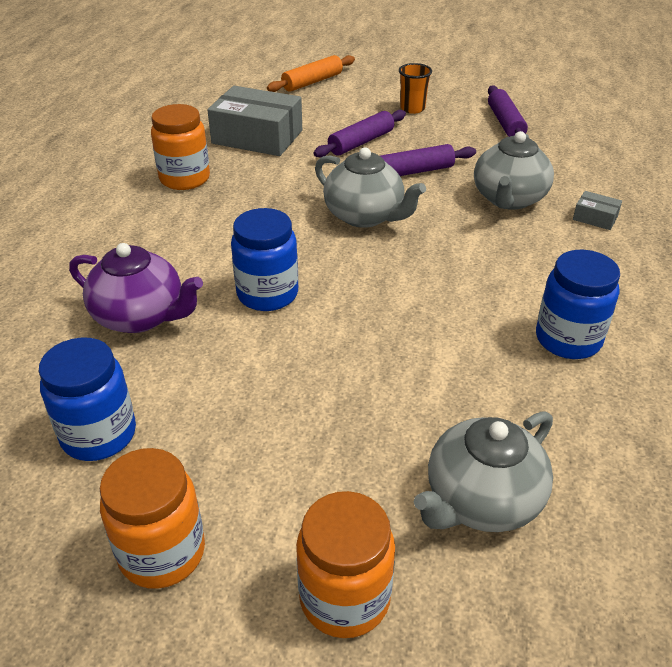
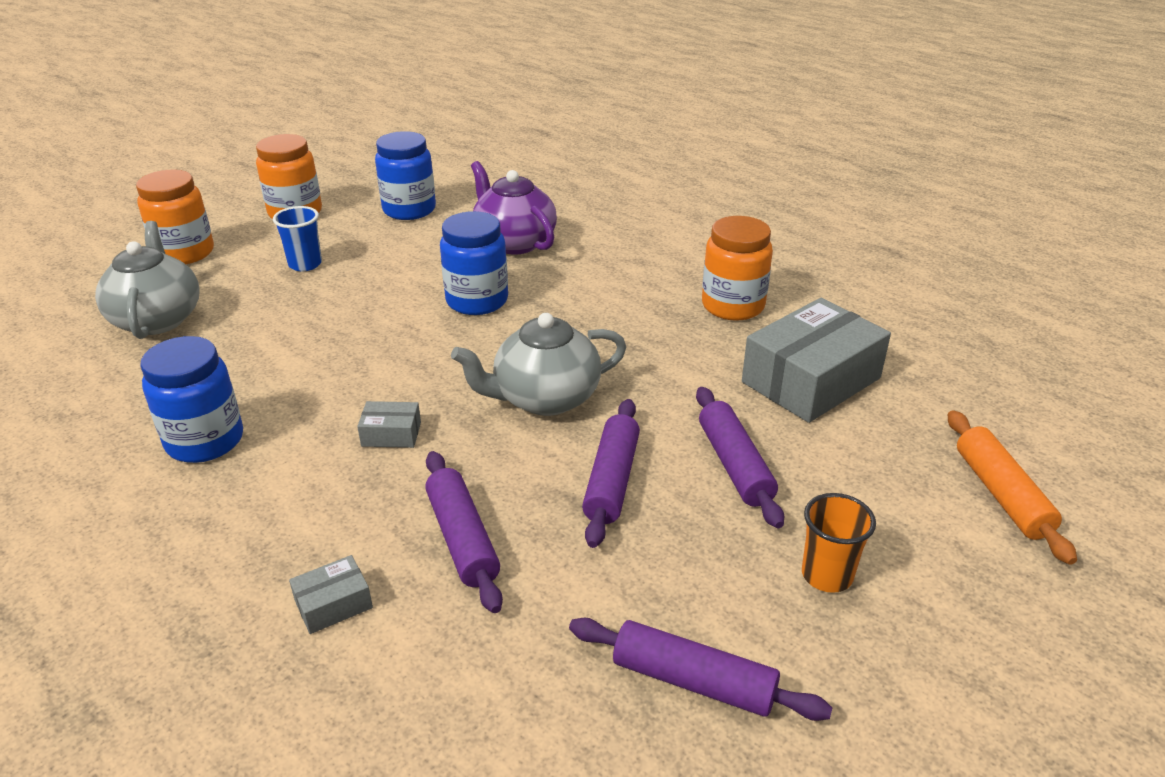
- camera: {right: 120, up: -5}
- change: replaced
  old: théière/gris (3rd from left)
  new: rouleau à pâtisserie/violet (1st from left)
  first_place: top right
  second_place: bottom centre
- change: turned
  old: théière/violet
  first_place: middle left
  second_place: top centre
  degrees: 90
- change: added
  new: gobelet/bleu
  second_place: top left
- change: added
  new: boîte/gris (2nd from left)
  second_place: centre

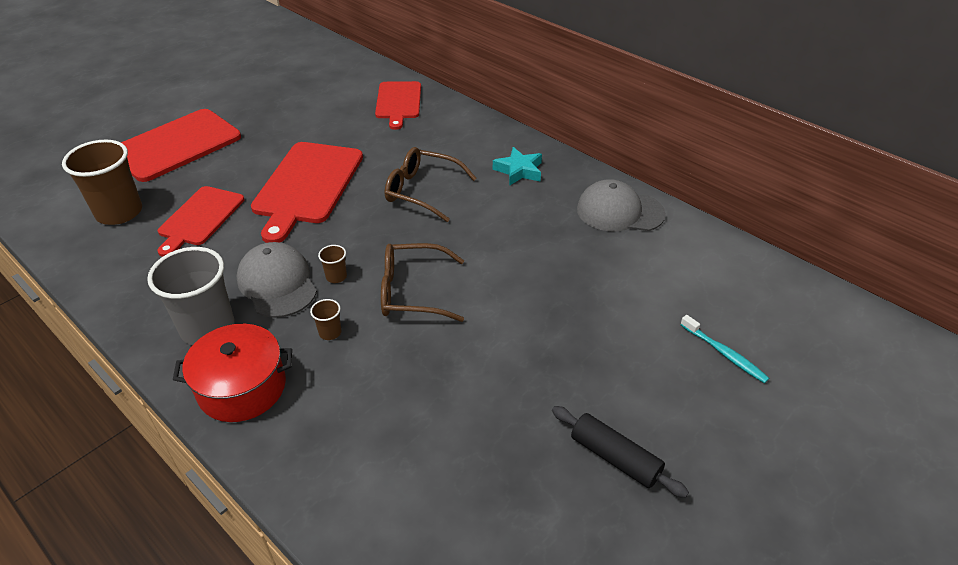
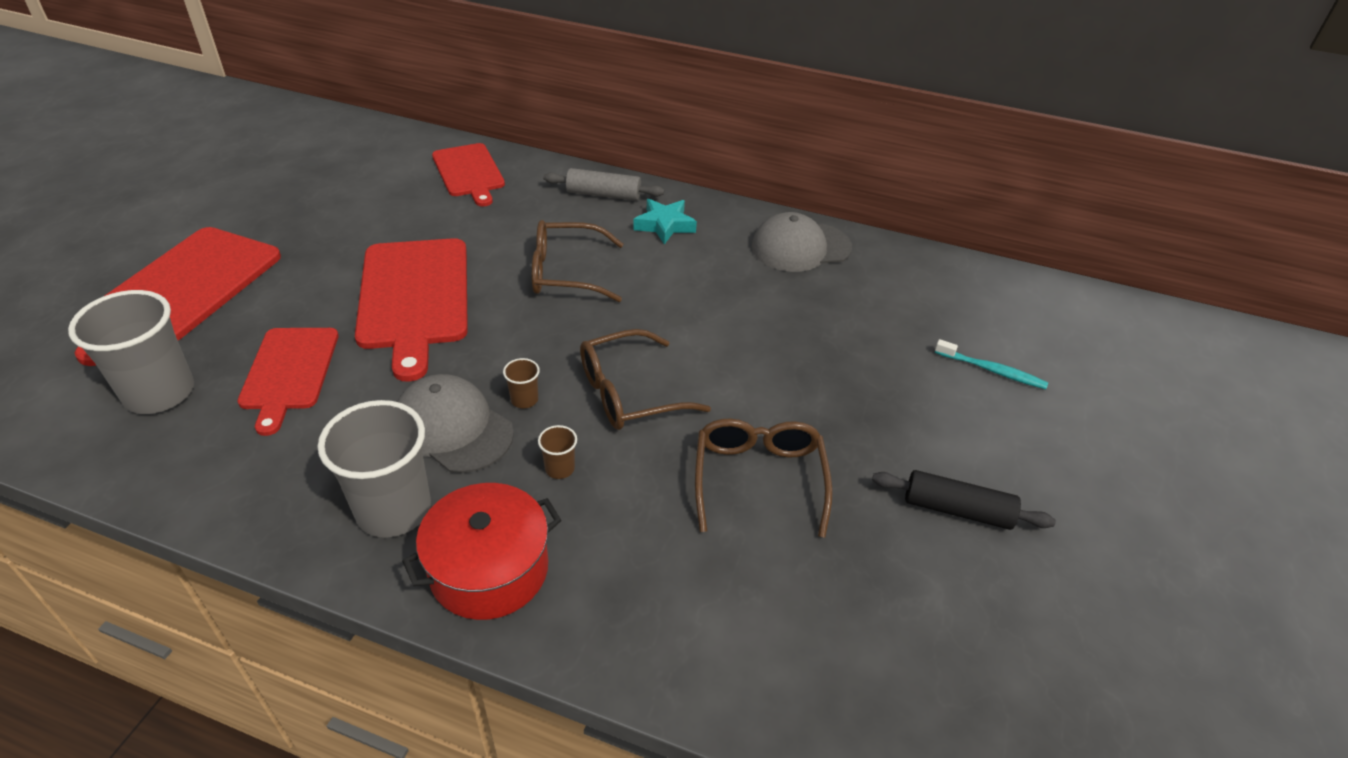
- camera: {right: -25, up: 0}
- change: recoloured
  old: gobelet/marron (1st from left)
  new: gobelet/gris (1st from left)
  first_place: top left
  second_place: middle left
- change: added
  new: rouleau à pâtisserie/gris
  second_place: top centre
- change: added
  new: lunettes/marron (3rd from left)
  second_place: centre

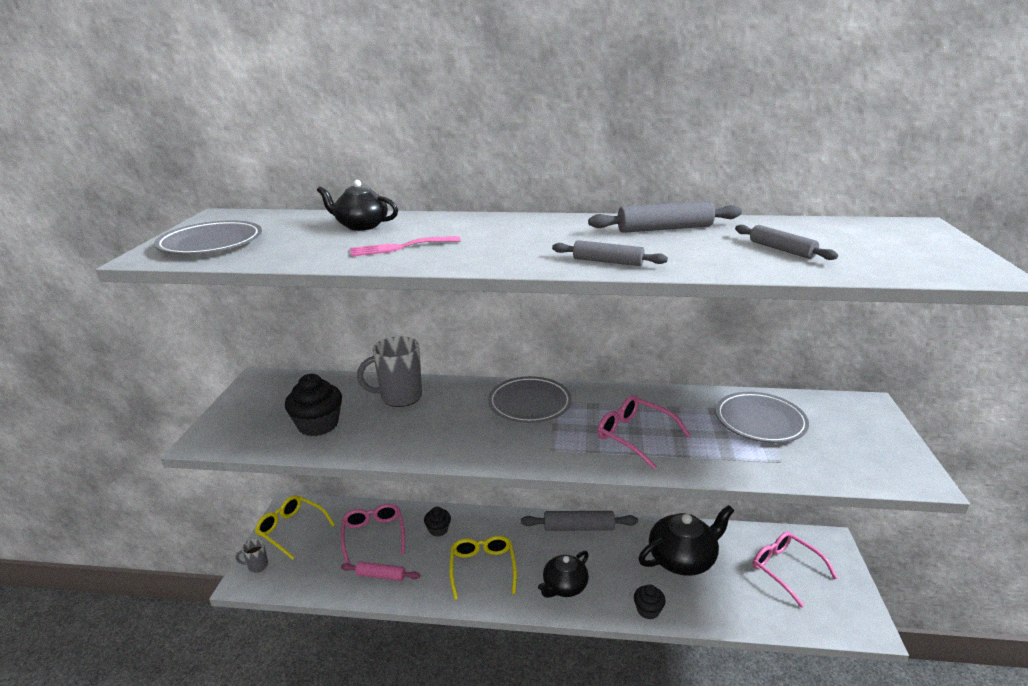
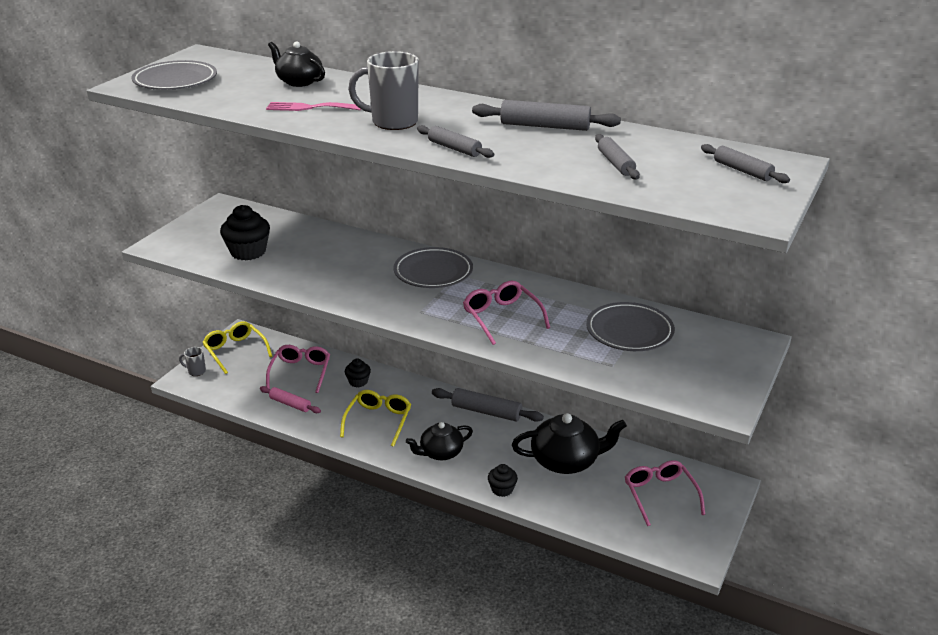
- camera: {right: 20, up: 5}
- change: moved
  old: tasse/gris (2nd from left)
  first_place: centre
  second_place: top centre
- change: added
  new: rouleau à pâtisserie/gris (5th from left)
  second_place: top right

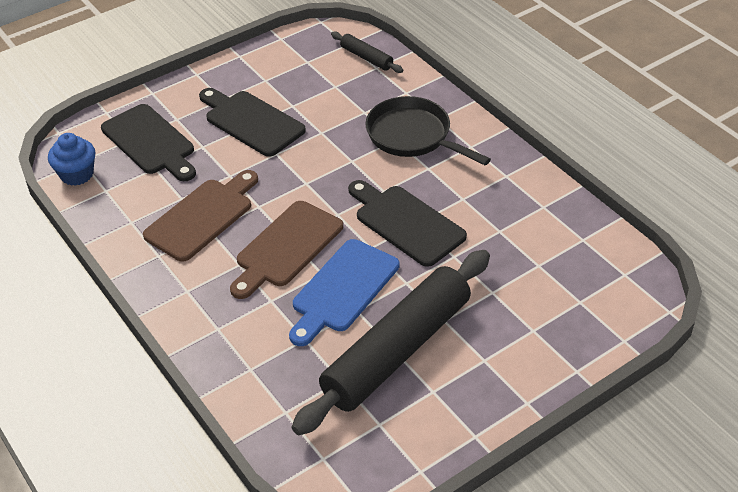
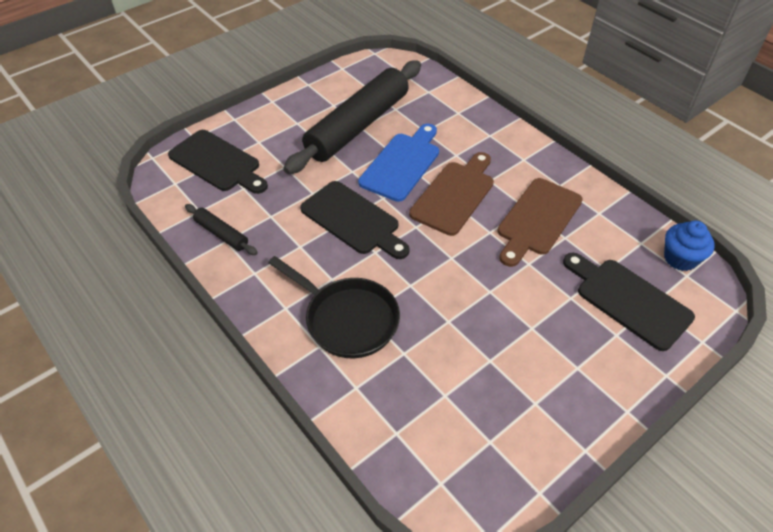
- camera: {right: 175, up: 5}
- change: moved
  old: rouleau à pâtisserie/noir (1st from left)
  first_place: top centre
  second_place: middle left
- change: moved
  old: planche à découper/noir (2nd from left in the first image)
  new: planche à découper/noir (1st from left)
  first_place: top centre
  second_place: top left

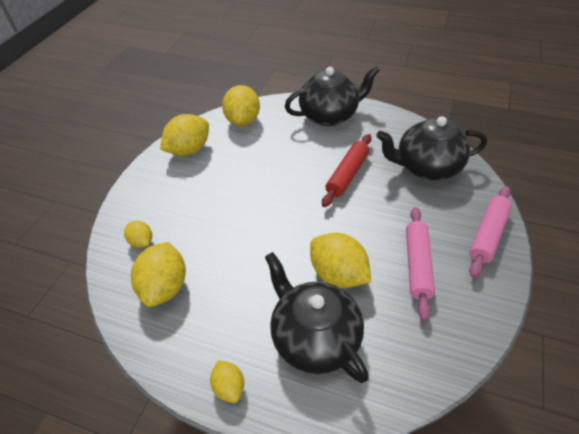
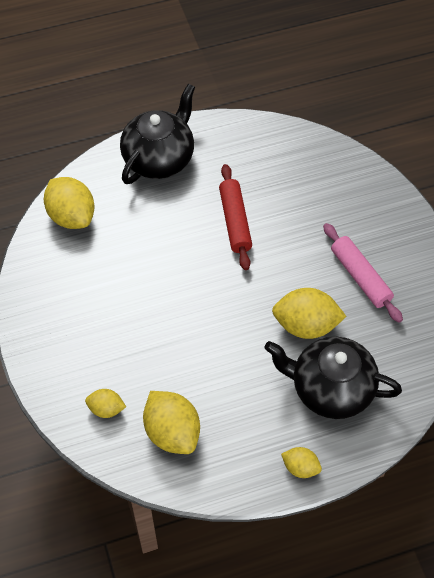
- camera: {right: -40, up: 10}
- change: removed
  old: citron/jaune (3rd from left)
  first_place: top left
- change: removed
  old: théière/noir (3rd from left)
  first_place: middle right
- change: removed
  old: rouleau à pâtisserie/rose (2nd from left)
  first_place: middle right

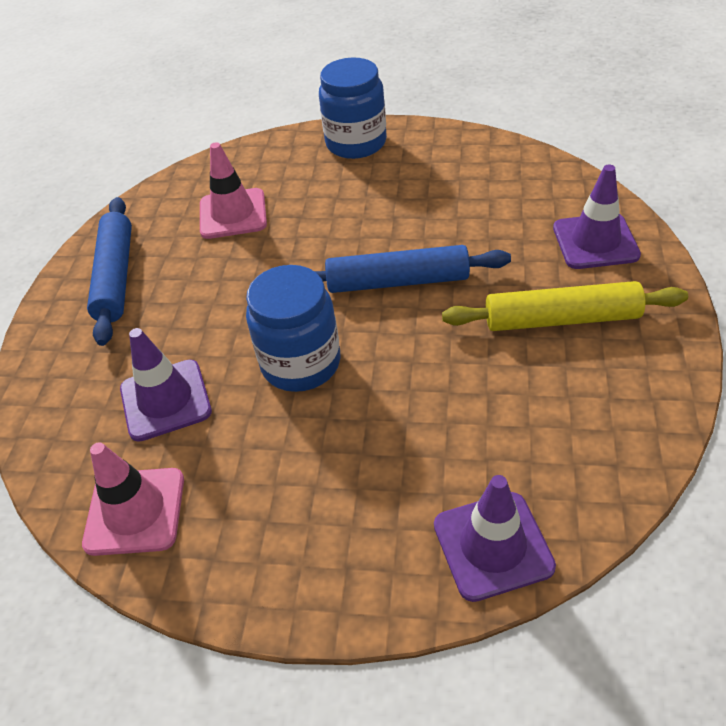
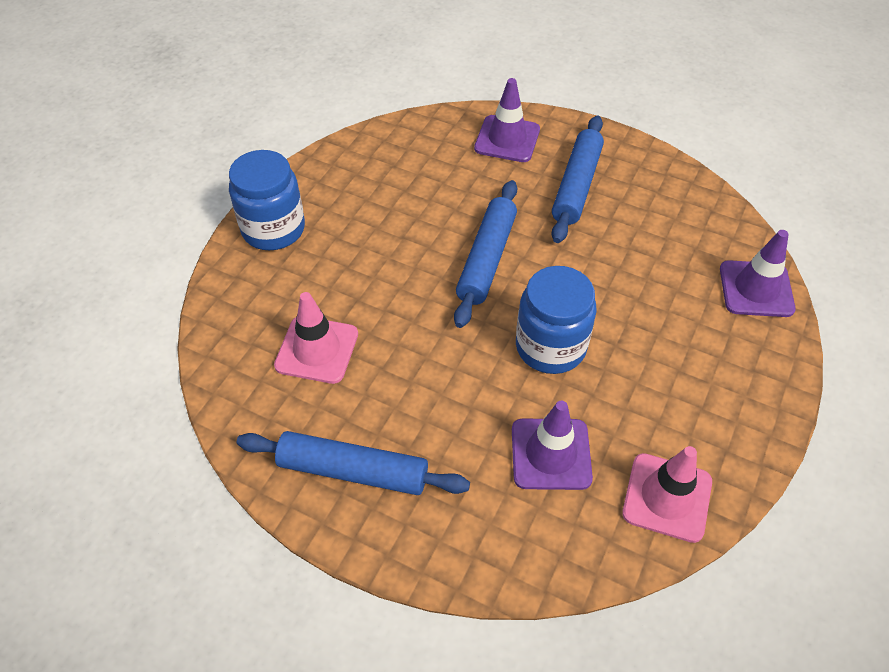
- camera: {right: -75, up: 5}
- change: recoloured
  old: rouleau à pâtisserie/jaune
  new: rouleau à pâtisserie/bleu (3rd from left)
  first_place: middle right
  second_place: top centre

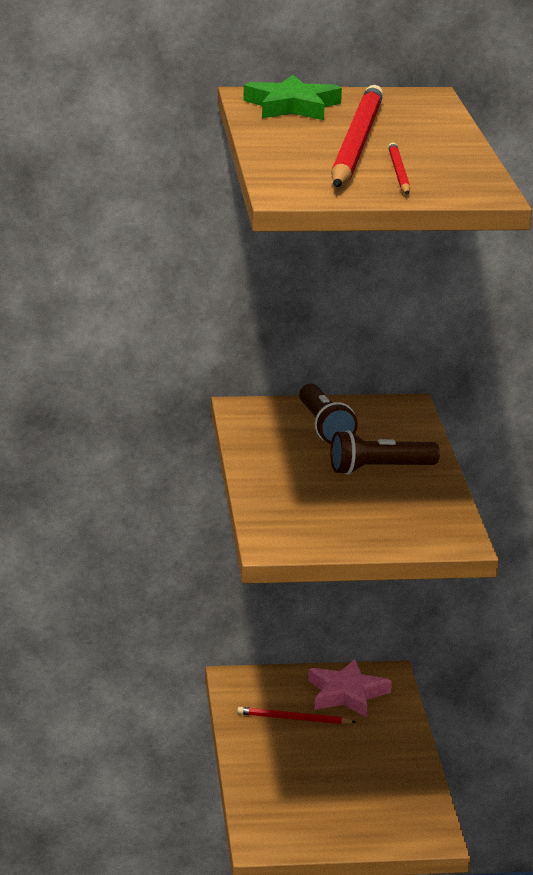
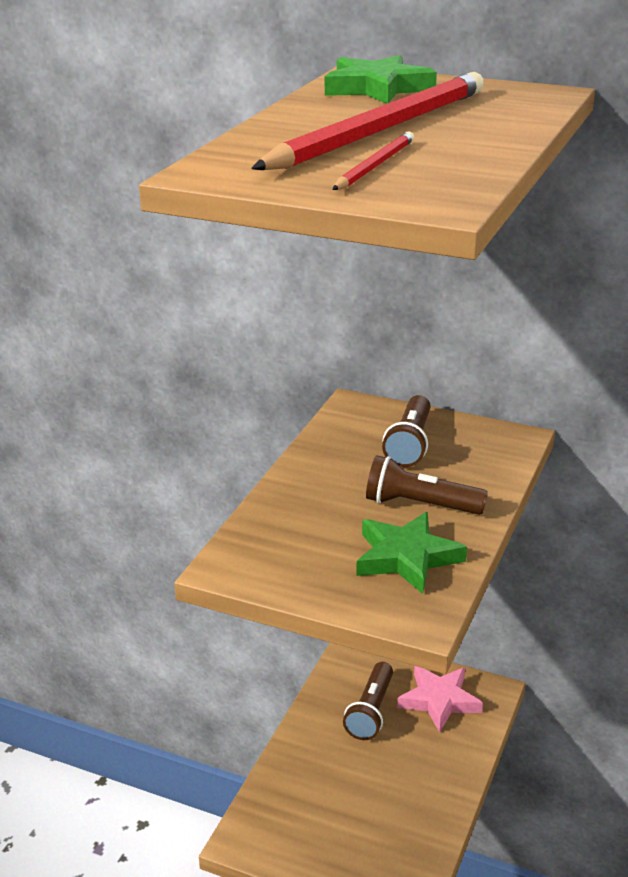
- camera: {right: 30, up: 5}
- change: replaced
  old: crayon/rouge (1st from left)
  new: lampe de poche/marron (1st from left)
  first_place: bottom centre
  second_place: bottom centre
- change: added
  new: étoile/vert (2nd from left)
  second_place: centre

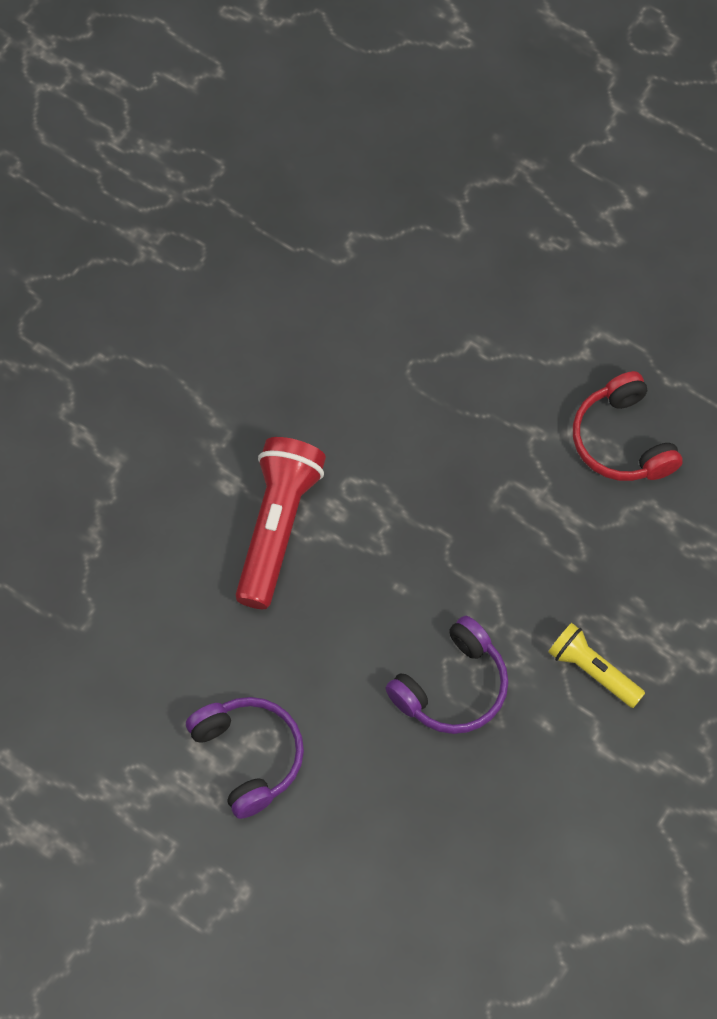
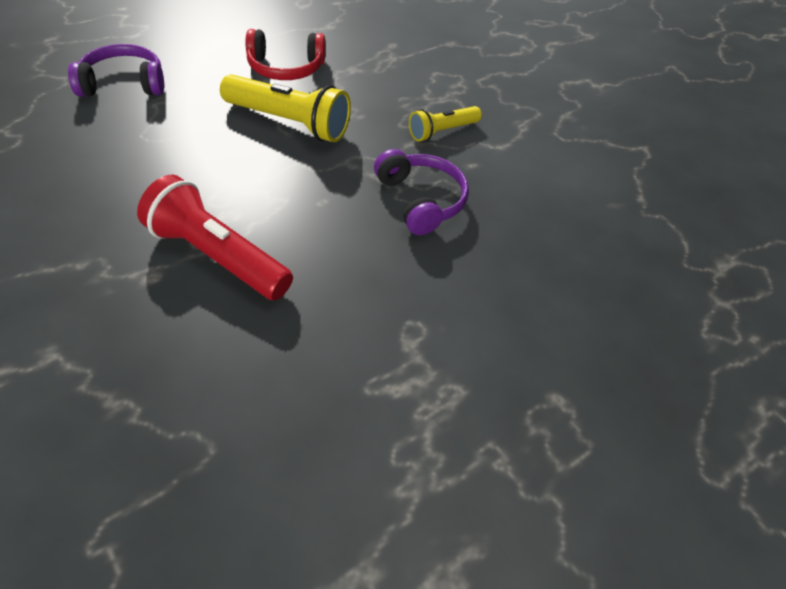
- camera: {right: -75, up: -15}
- change: moved
  old: casque audio/violet (1st from left)
  first_place: bottom centre
  second_place: top left
- change: added
  new: lampe de poche/jaune (1st from left)
  second_place: top centre

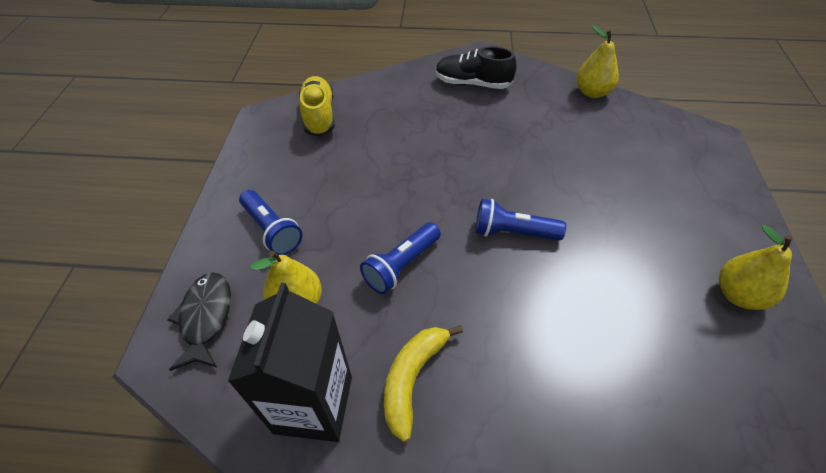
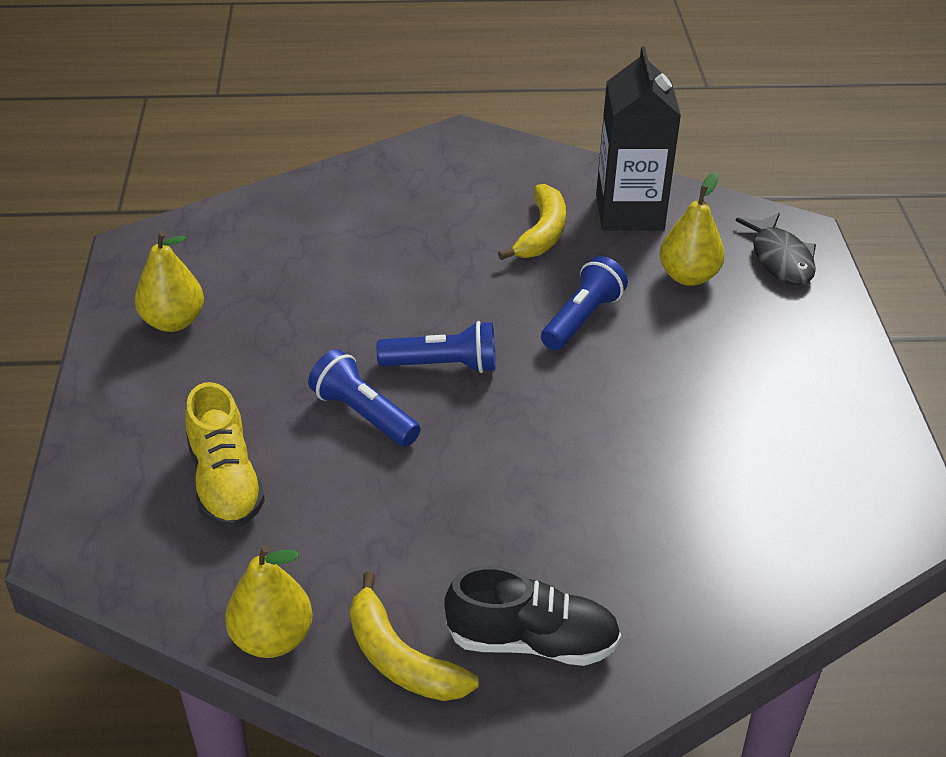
- camera: {right: 170, up: -10}
- change: moved
  old: chaussure/jaune
  first_place: top centre
  second_place: middle left
- change: moved
  old: lampe de poche/bleu (1st from left)
  first_place: middle left
  second_place: centre
- change: added
  new: banane/jaune (1st from left)
  second_place: bottom centre

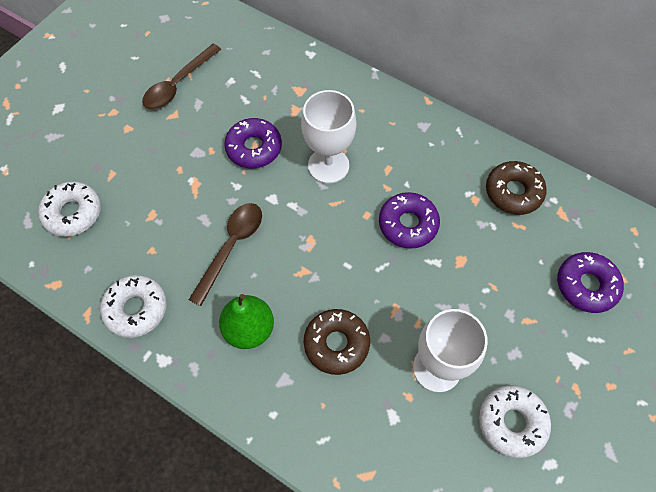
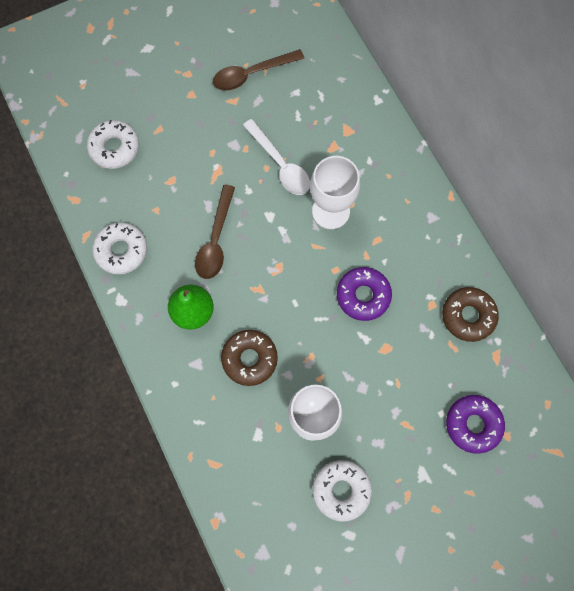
- camera: {right: 30, up: 10}
- change: replaced
  old: beignet/violet (1st from left)
  new: cuillère/blanc
  first_place: top centre
  second_place: top centre
- change: turned
  old: cuillère/marron (2nd from left in the first image)
  first_place: centre
  second_place: centre
  degrees: 135

